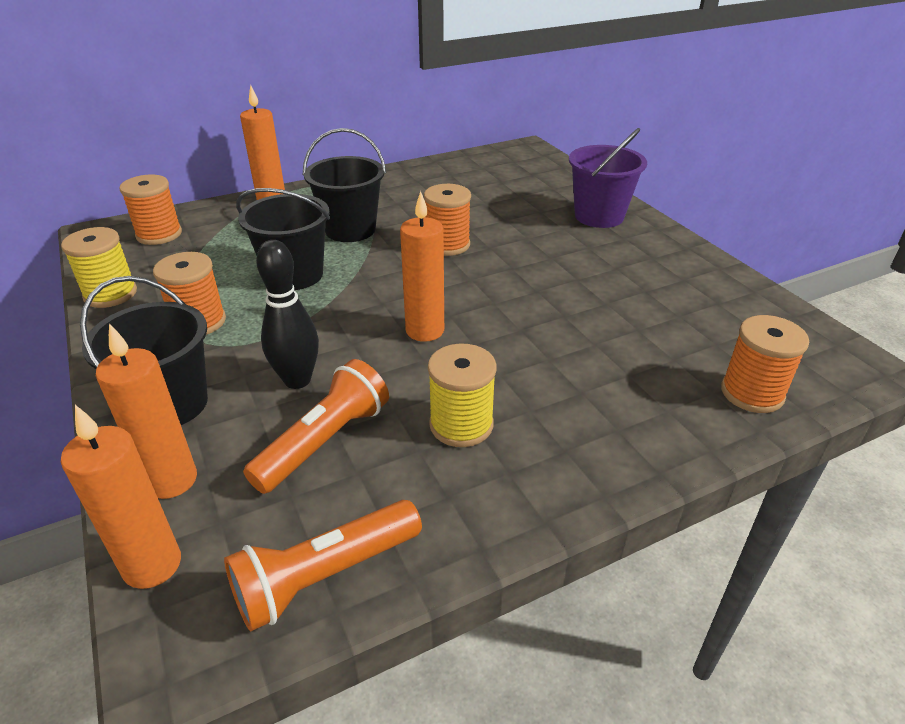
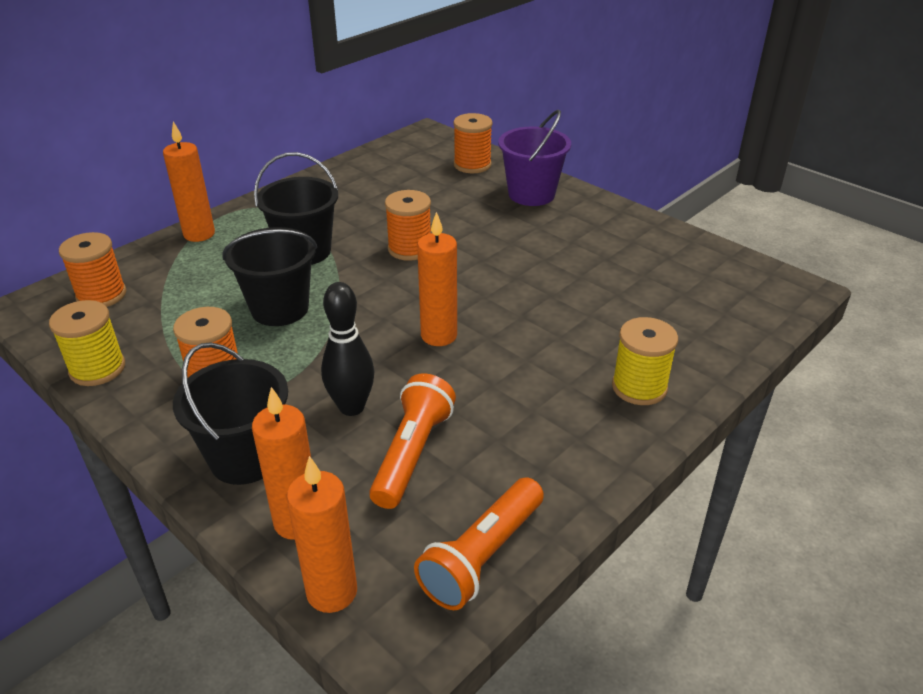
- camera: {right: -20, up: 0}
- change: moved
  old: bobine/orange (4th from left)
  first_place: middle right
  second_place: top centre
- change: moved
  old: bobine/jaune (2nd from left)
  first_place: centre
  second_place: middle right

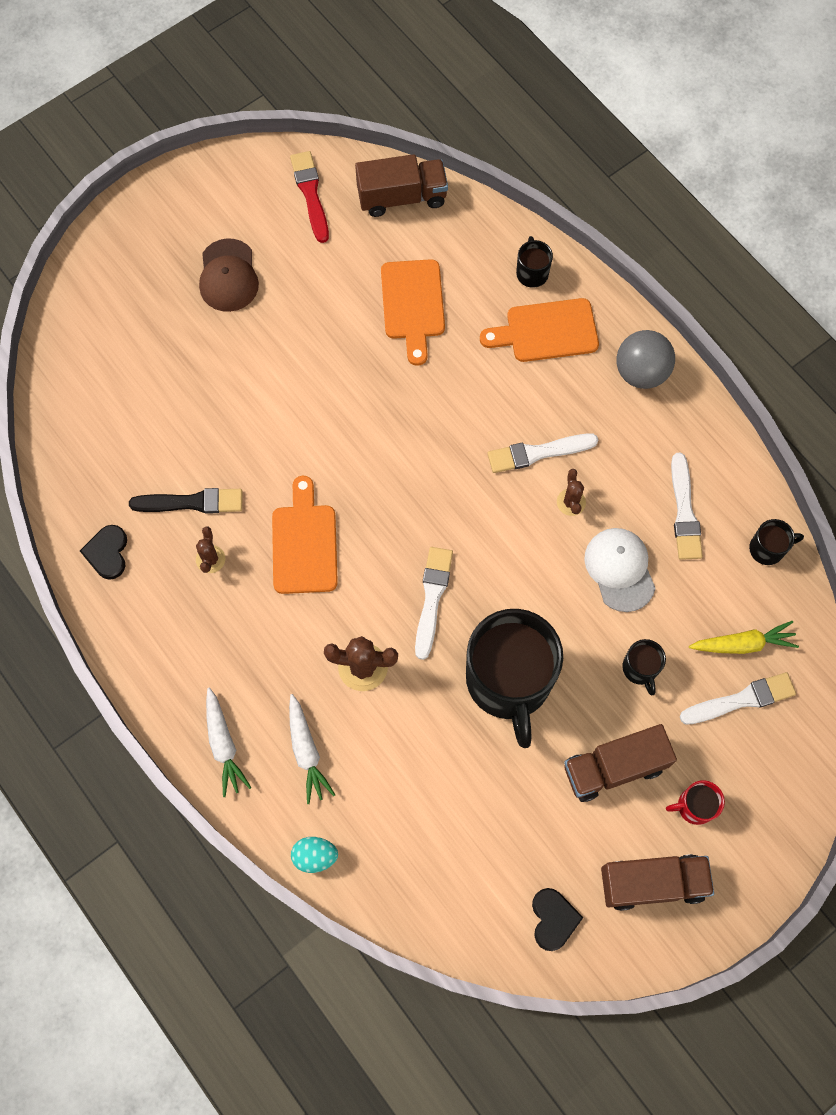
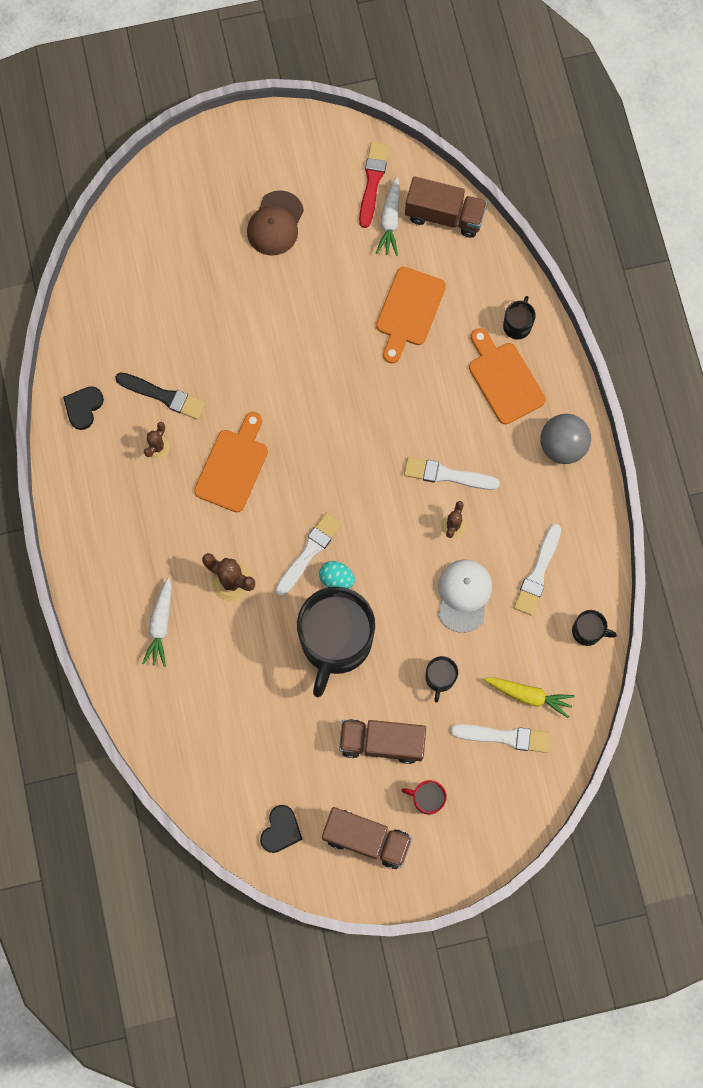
- camera: {right: 25, up: 5}
- change: turned
  old: planche à découper/orange (3rd from left)
  first_place: top centre
  second_place: middle right
  degrees: 45
- change: moved
  old: carotte/blanc (1st from left in the first image)
  new: carotte/blanc (2nd from left)
  first_place: middle left
  second_place: top centre
- change: moved
  old: œuf/turquoise
  first_place: bottom centre
  second_place: centre

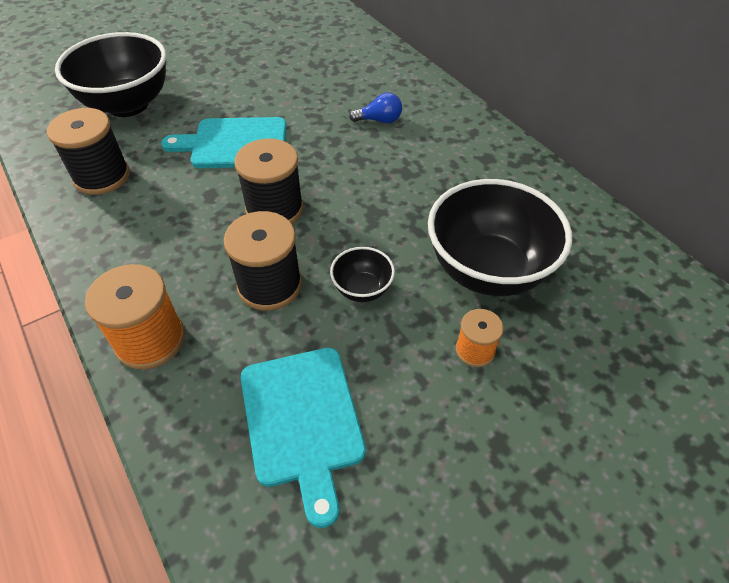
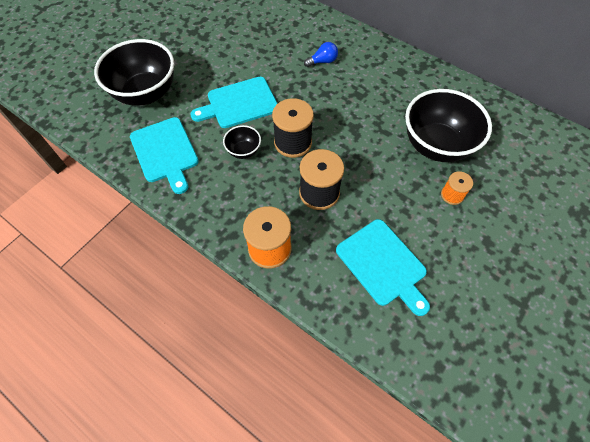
- camera: {right: -20, up: 10}
- change: replaced
  old: bobine/noir (1st from left)
  new: planche à découper/turquoise (1st from left)
  first_place: top left
  second_place: middle left
- change: moved
  old: bol/noir (2nd from left)
  first_place: centre
  second_place: top centre

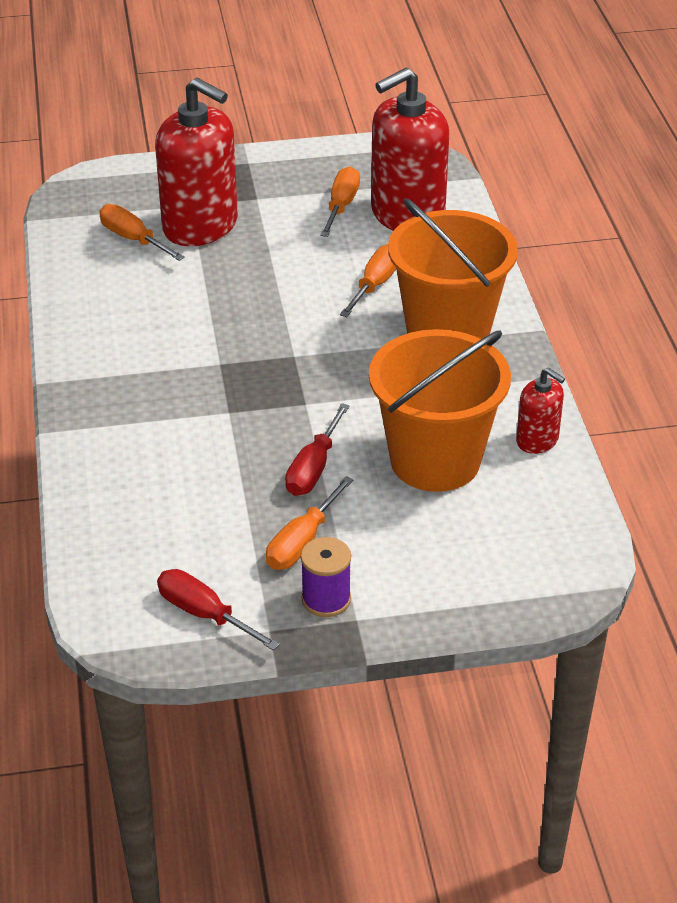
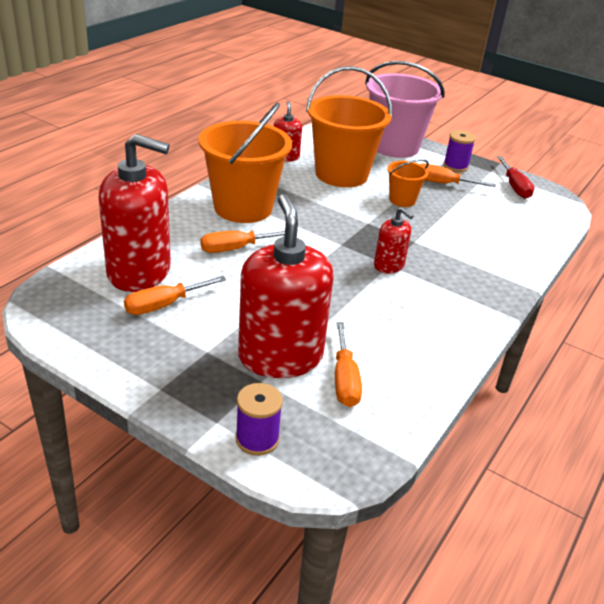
- camera: {right: -140, up: -5}
- change: replaced
  old: tournevis/rouge (2nd from left)
  new: seau/orange (3rd from left)
  first_place: centre
  second_place: top right
- change: turned
  old: tournevis/orange (2nd from left in the first image)
  first_place: centre
  second_place: top right
  degrees: -150
- change: added
  new: seau/rose
  second_place: top right
- change: added
  new: distributeur de savon/rouge (4th from left)
  second_place: centre
- change: added
  new: bobine/violet (1st from left)
  second_place: bottom centre

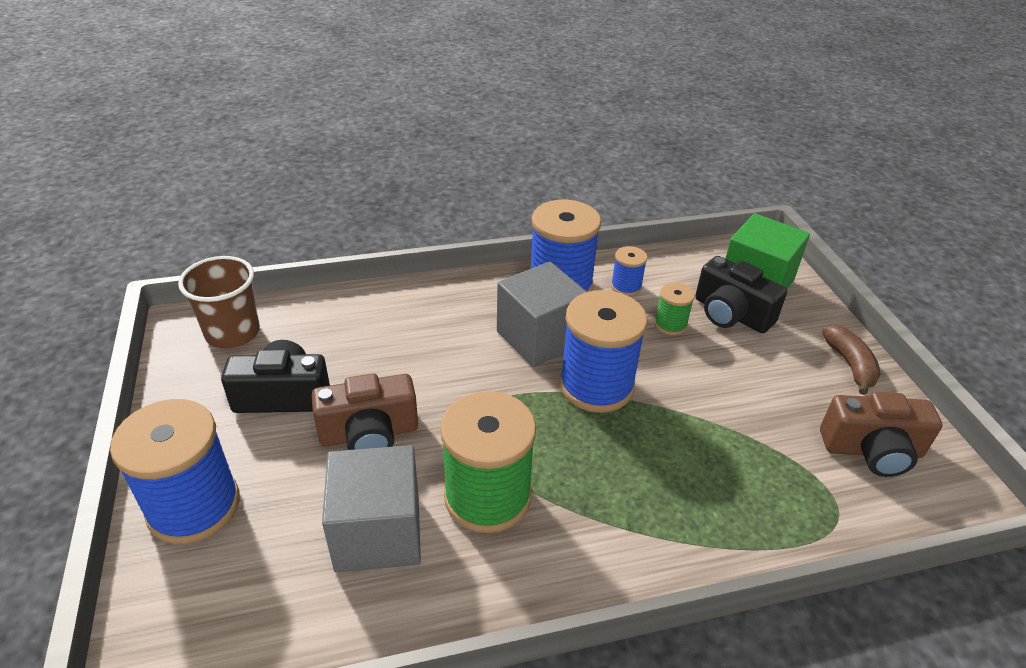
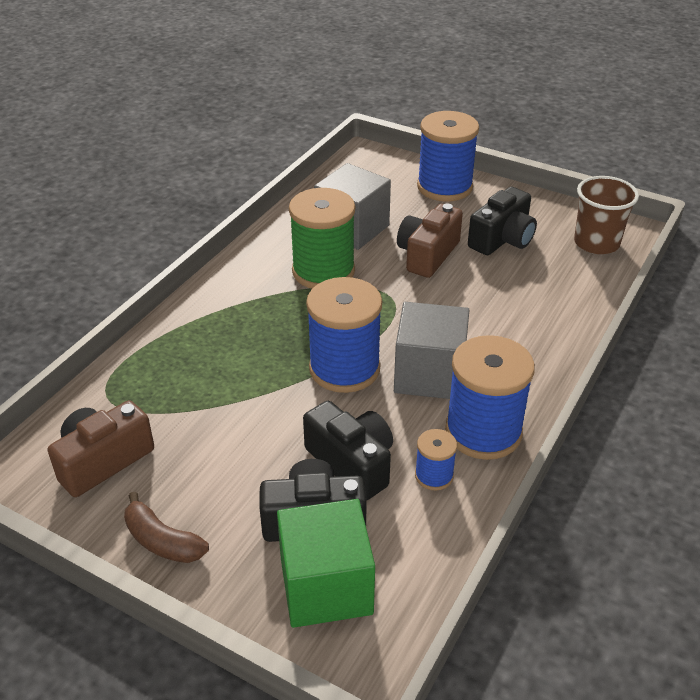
- camera: {right: 135, up: 0}
- change: replaced
  old: bobine/vert (2nd from left)
  new: appareil photo/noir (2nd from left)
  first_place: centre
  second_place: centre

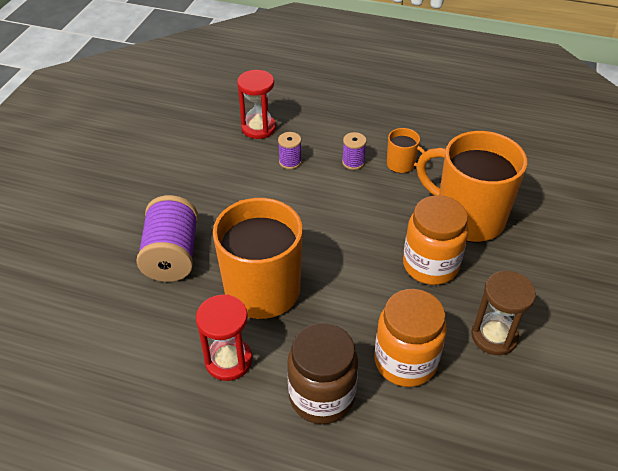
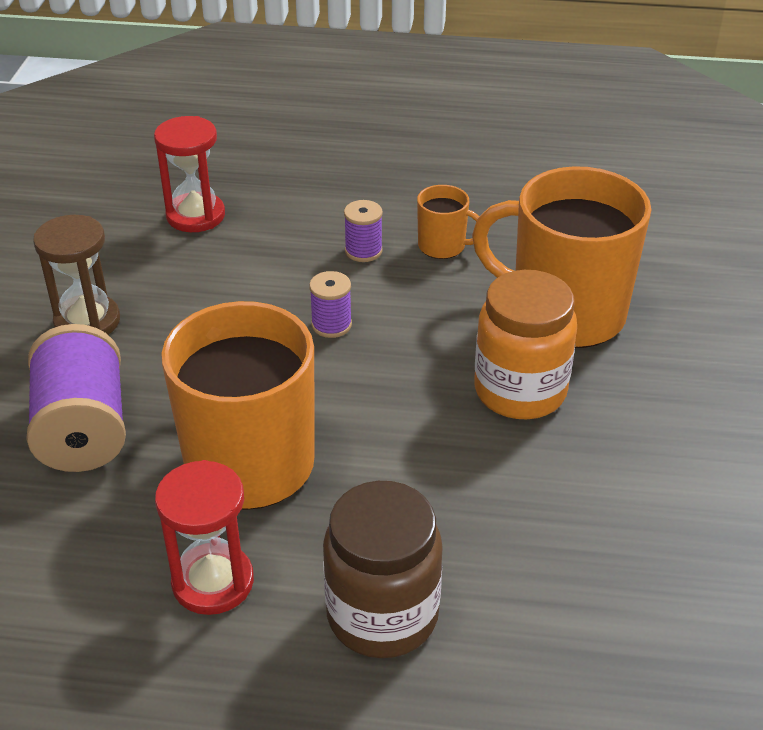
- camera: {right: -10, up: -5}
- change: moved
  old: bobine/violet (2nd from left)
  first_place: top centre
  second_place: centre
- change: moved
  old: sablier/marron
  first_place: middle right
  second_place: middle left
- change: removed
  old: bocal/orange (1st from left)
  first_place: bottom centre

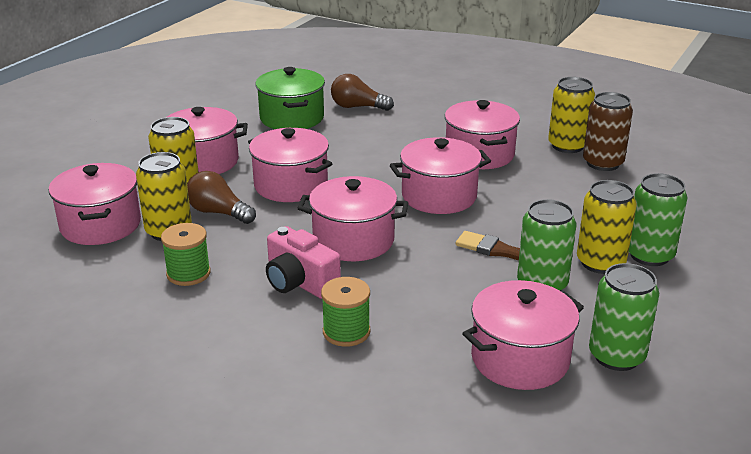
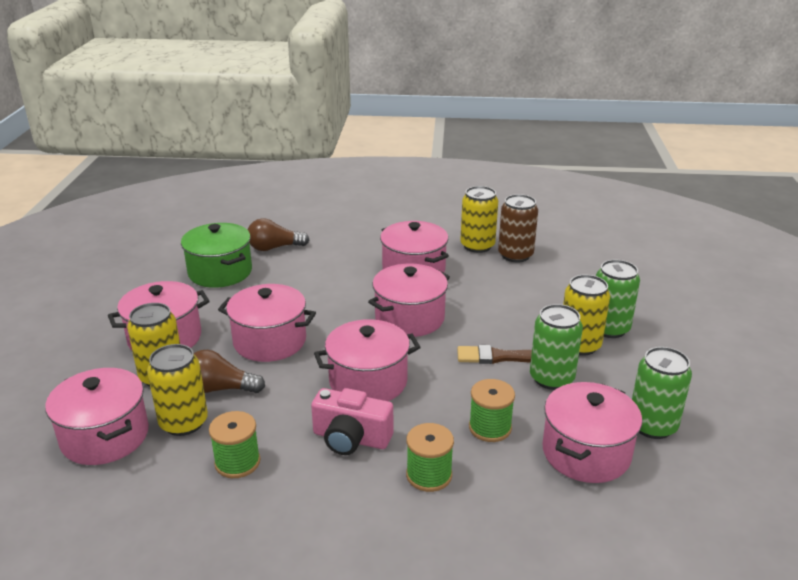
- camera: {right: -25, up: 0}
- change: added
  new: bobine/vert (3rd from left)
  second_place: bottom centre

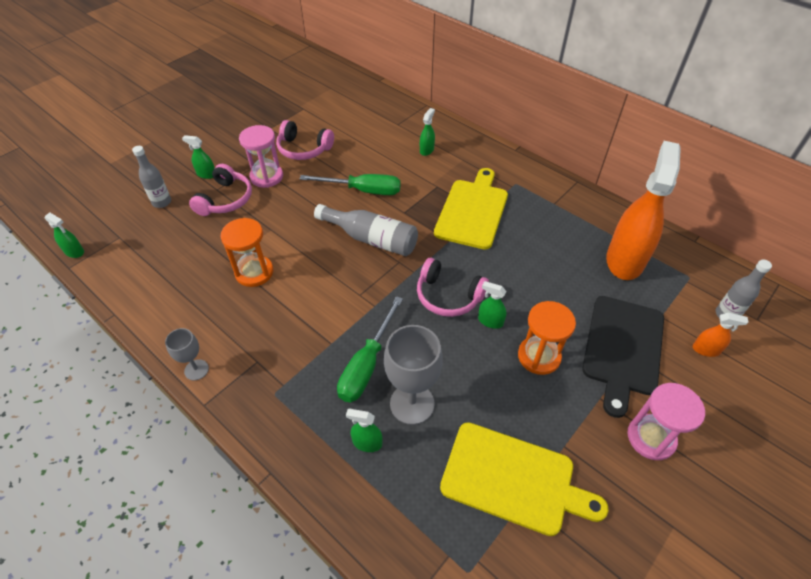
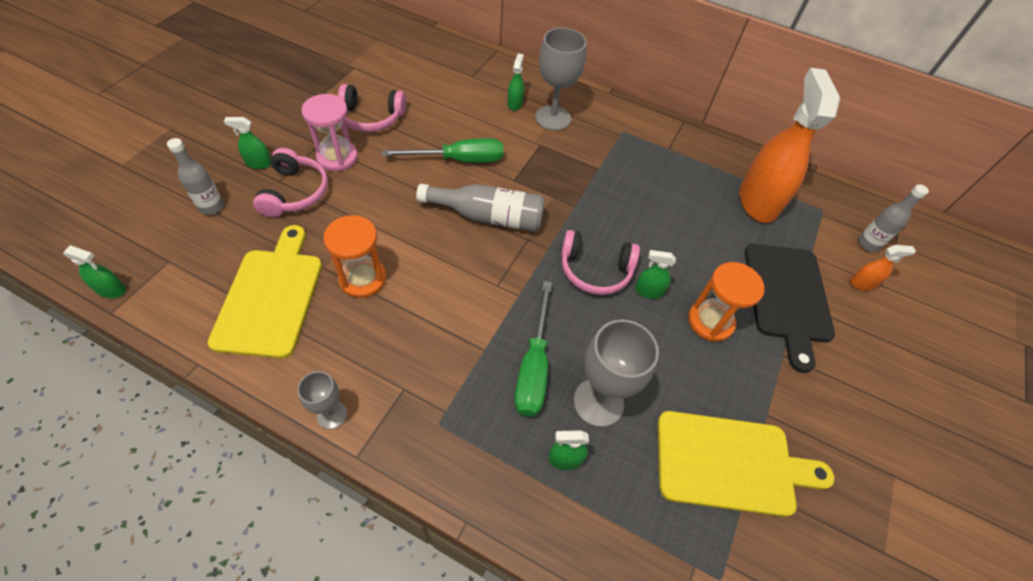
- camera: {right: -20, up: 5}
- change: moved
  old: planche à découper/jaune (1st from left)
  first_place: centre
  second_place: middle left
- change: removed
  old: sablier/rose (2nd from left)
  first_place: bottom right
- change: added
  new: verre à pied/gris (2nd from left)
  second_place: top centre

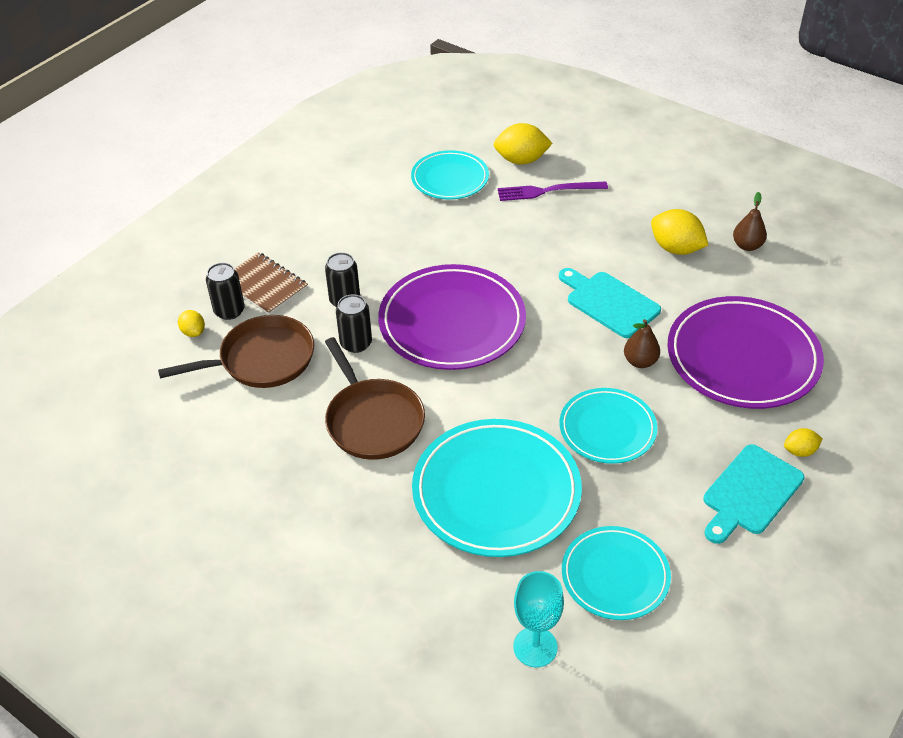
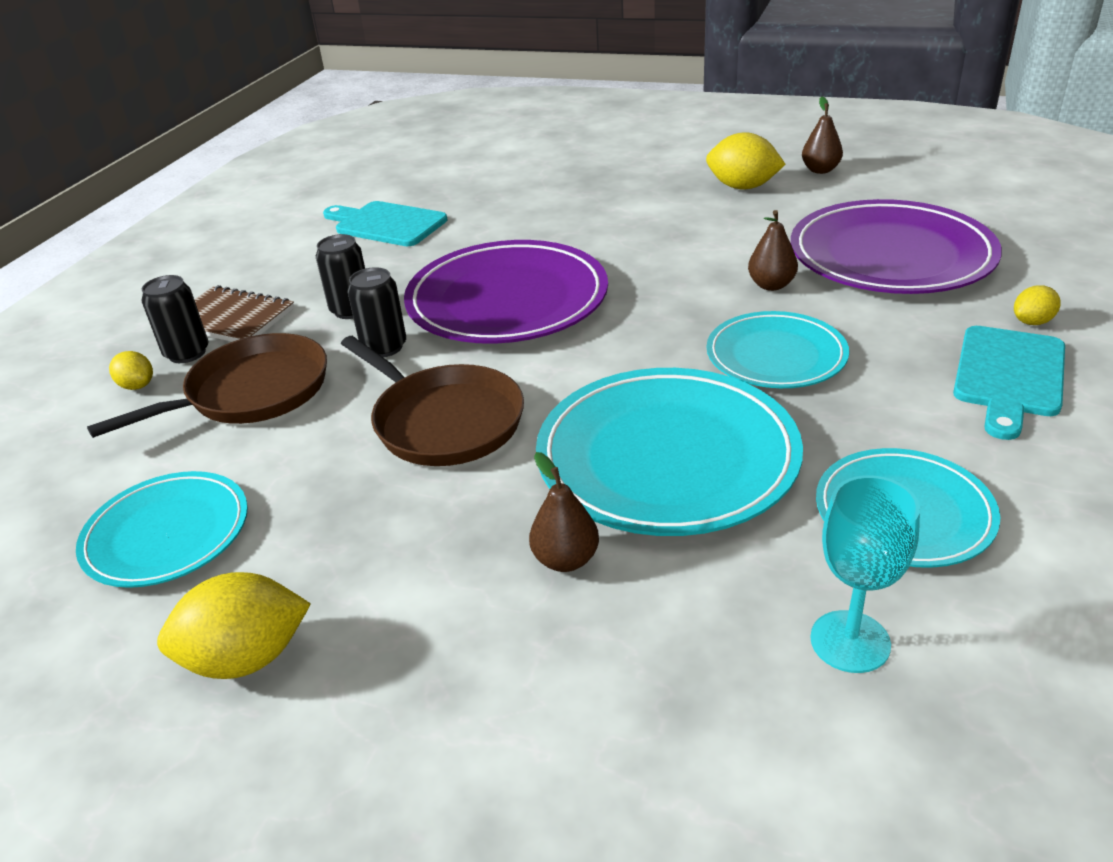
- camera: {right: -15, up: -10}
- change: moved
  old: citron/jaune (2nd from left)
  first_place: top centre
  second_place: bottom left
- change: moved
  old: assiette/turquoise (1st from left)
  first_place: top centre
  second_place: middle left
- change: removed
  old: fourchette/violet
  first_place: top centre
- change: moved
  old: planche à découper/turquoise (1st from left)
  first_place: middle right
  second_place: top centre
- change: added
  new: poire/marron (1st from left)
  second_place: centre

